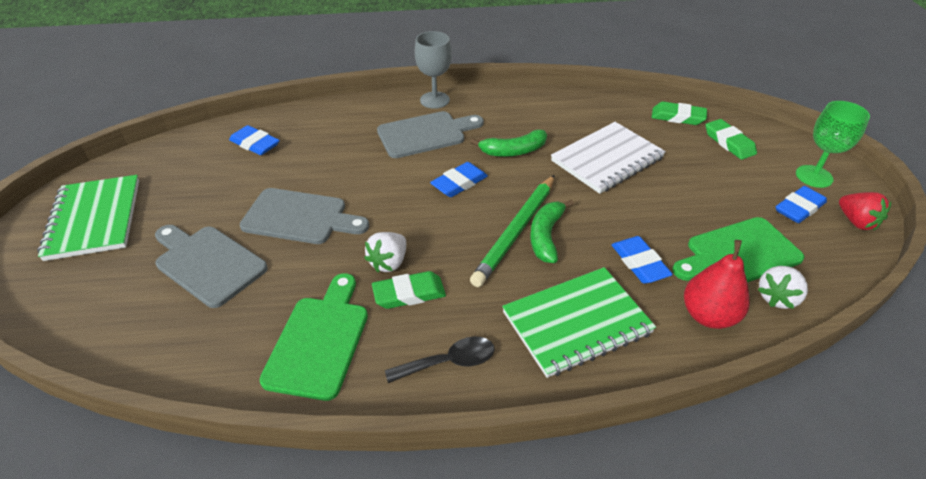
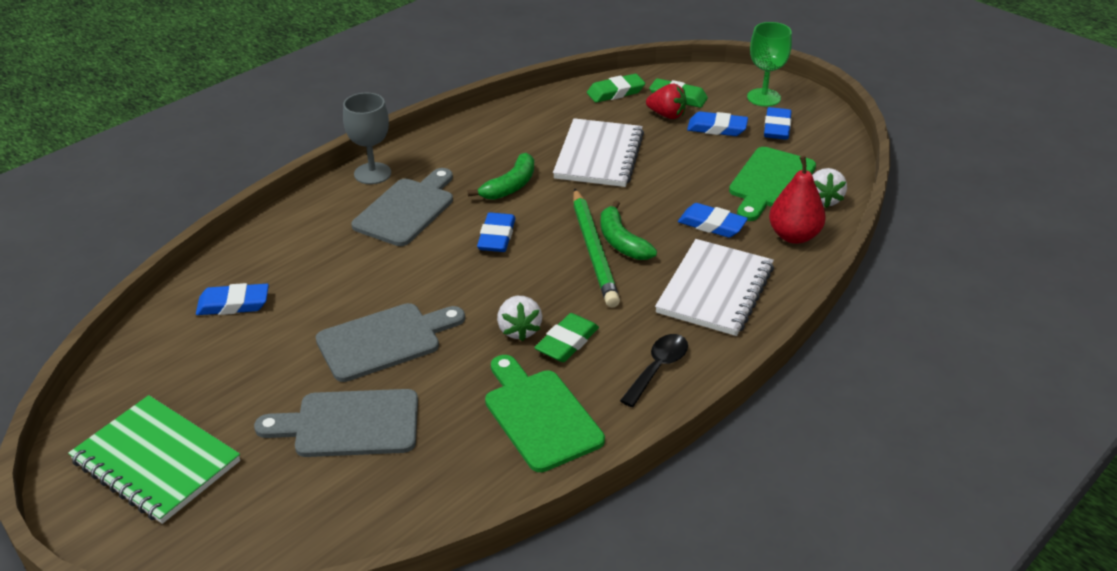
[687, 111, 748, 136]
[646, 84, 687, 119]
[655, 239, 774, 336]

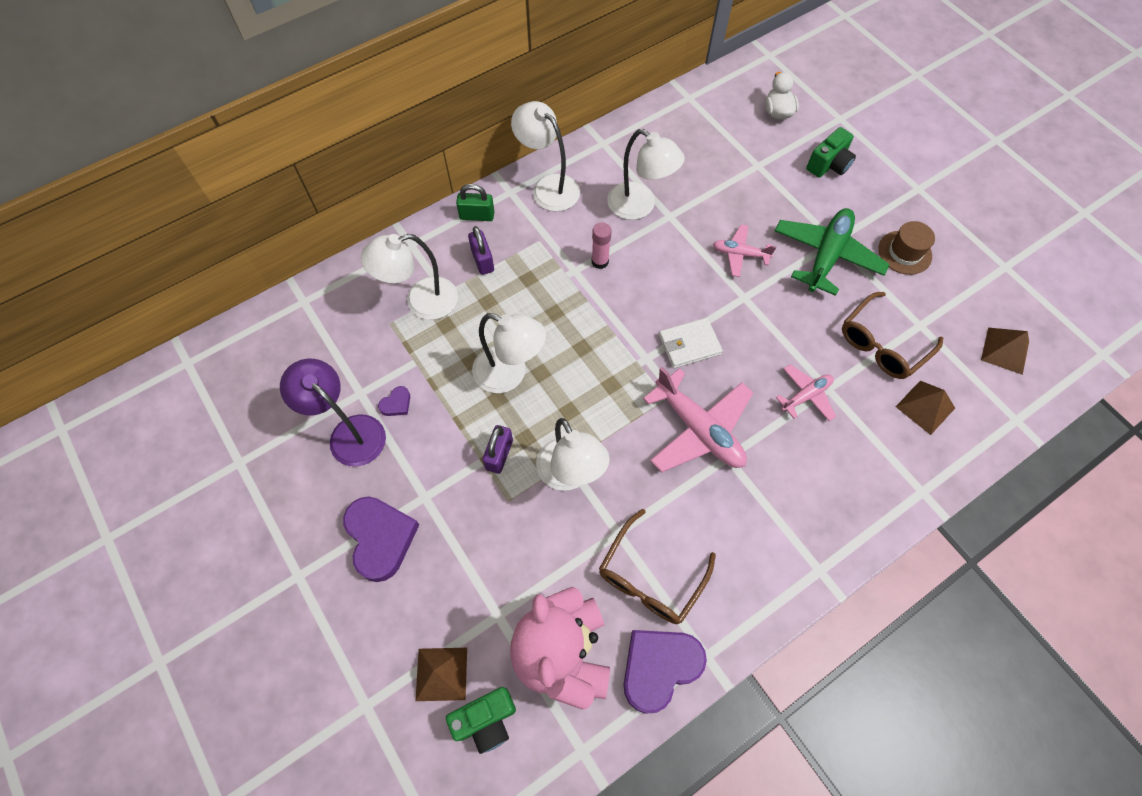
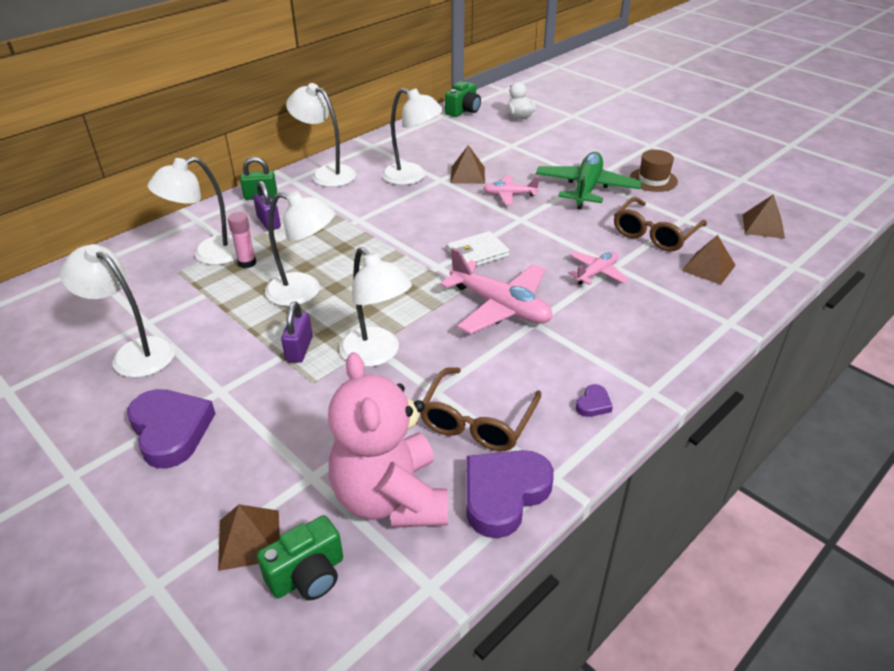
[451, 145, 485, 184]
[576, 384, 613, 417]
[228, 212, 256, 268]
[445, 81, 481, 117]
[60, 244, 175, 378]

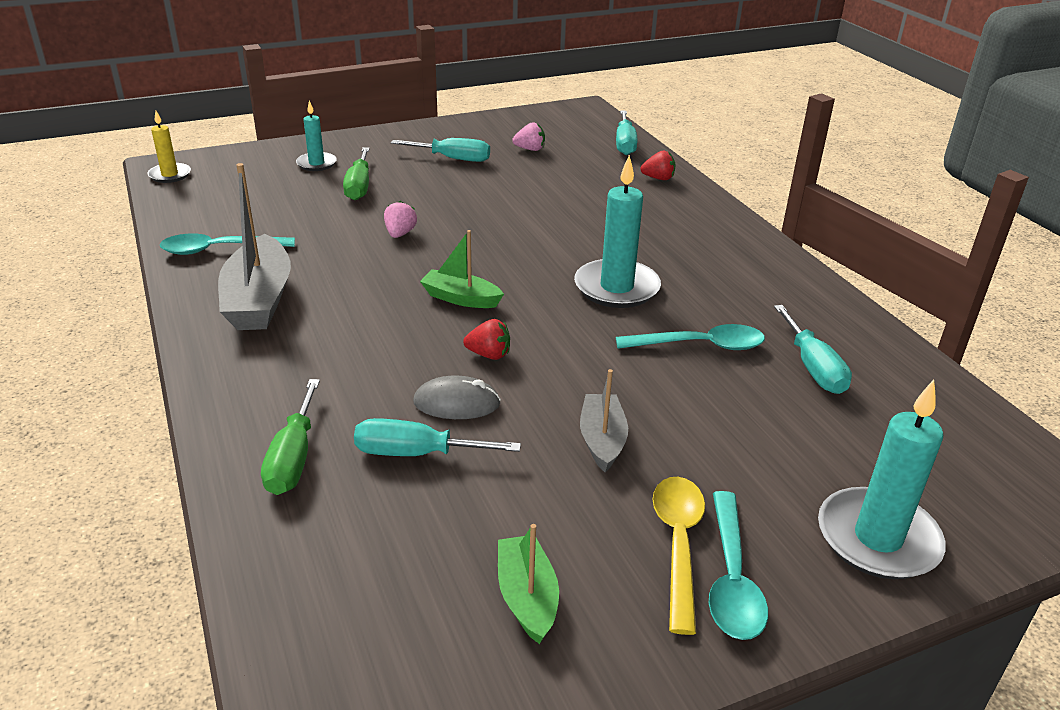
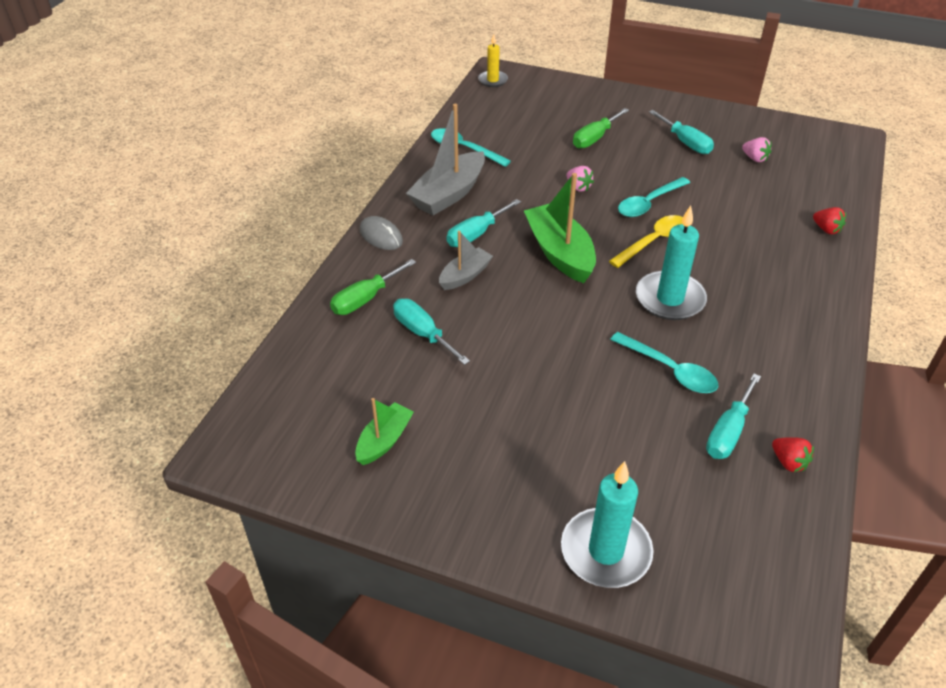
[296, 101, 337, 171] (first image)
[360, 216, 403, 250]
[772, 437, 814, 472]
[439, 230, 493, 290]
[447, 199, 521, 247]
[609, 215, 683, 268]
[618, 177, 690, 217]
[566, 166, 594, 192]
[524, 173, 596, 283]

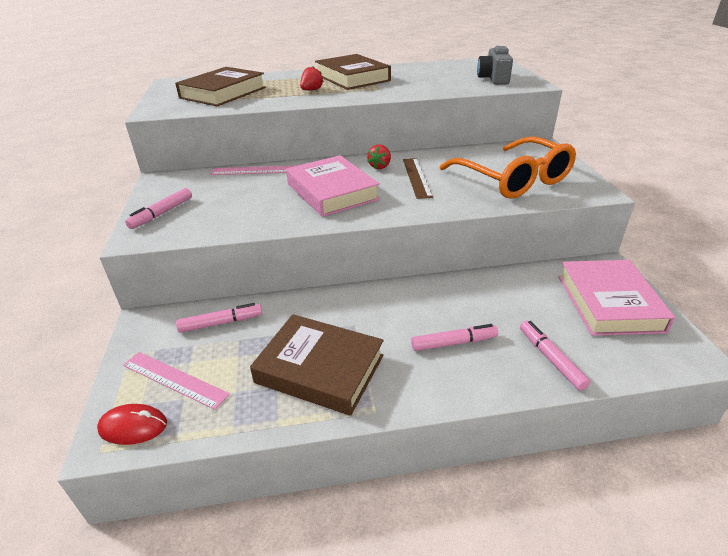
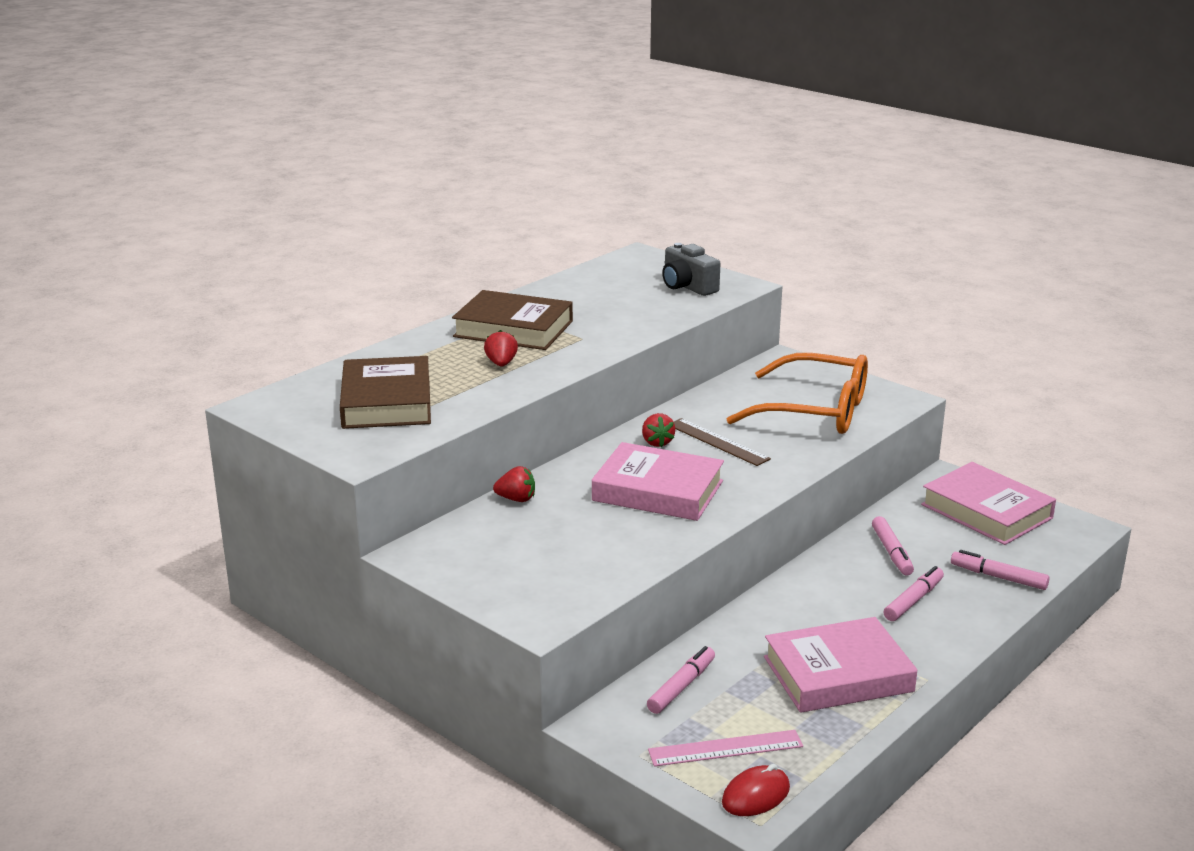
[872, 516, 914, 576]
[493, 466, 535, 502]
[764, 617, 917, 713]

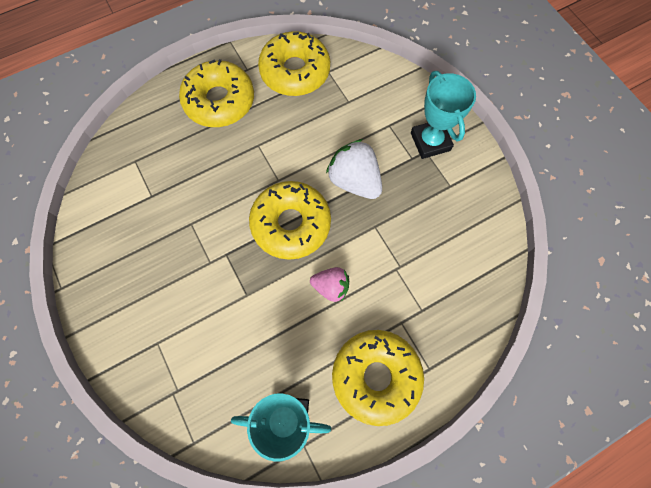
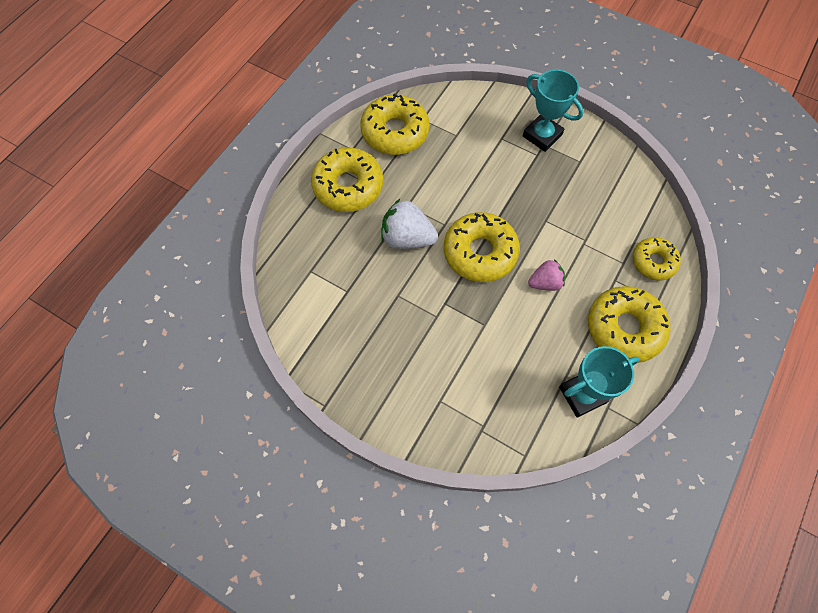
[632, 237, 681, 280]
[381, 198, 438, 249]

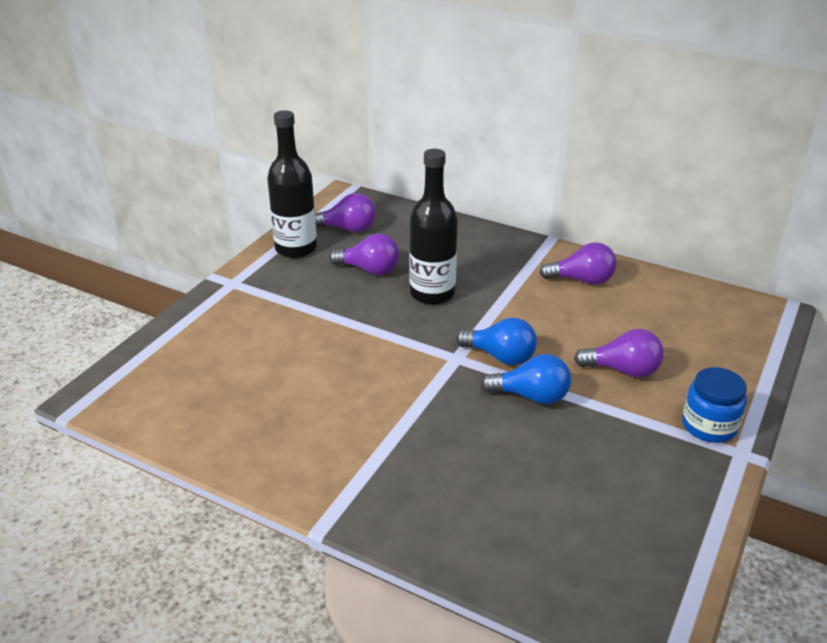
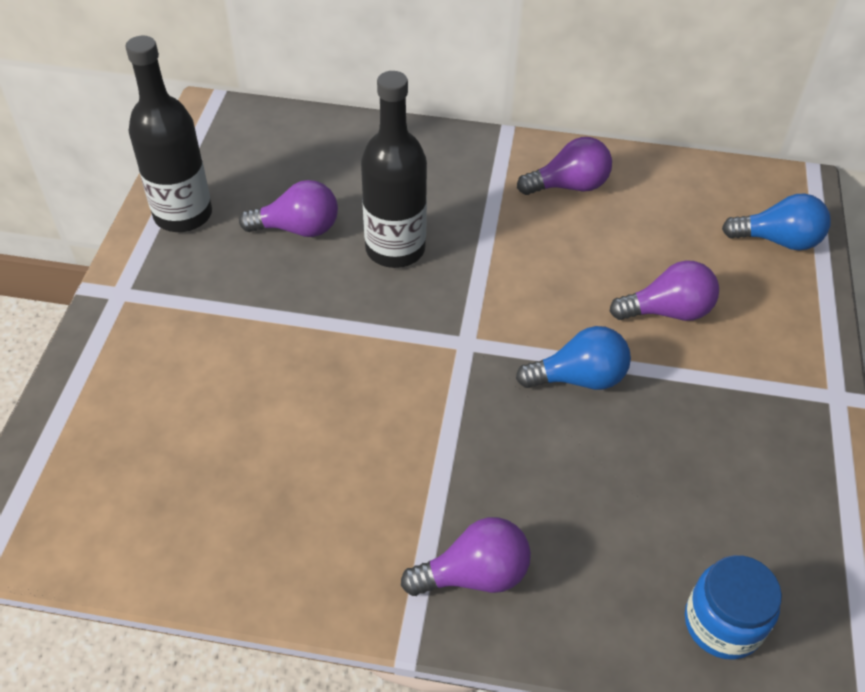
[401, 517, 531, 596]
[722, 194, 831, 250]
[685, 555, 782, 660]

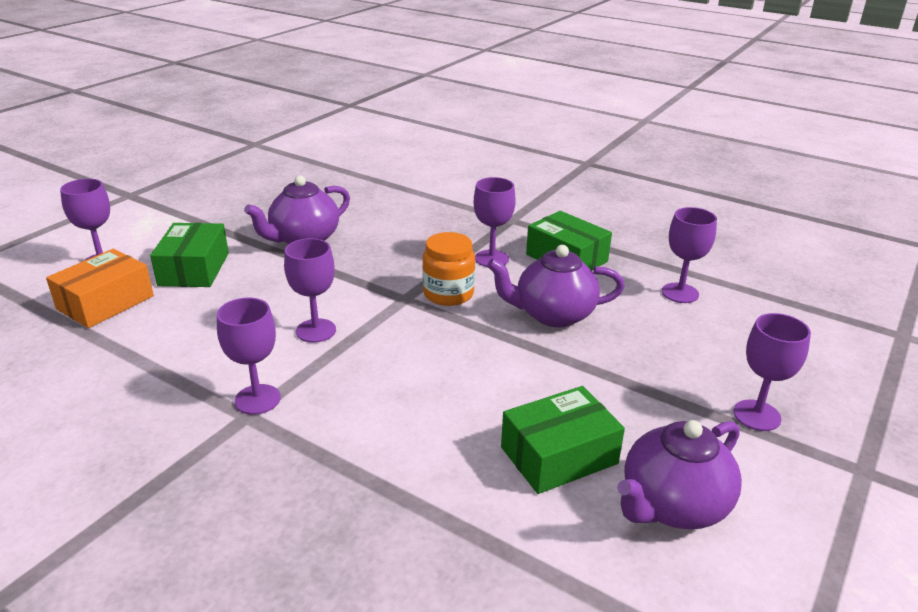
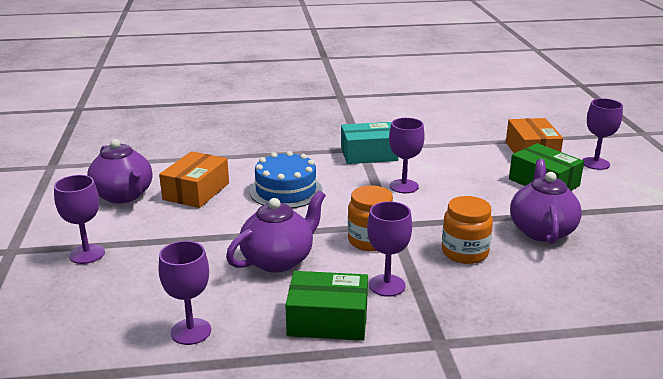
[250, 151, 322, 208]
[442, 196, 493, 264]
[341, 122, 398, 164]
[159, 151, 229, 208]
[87, 139, 152, 203]

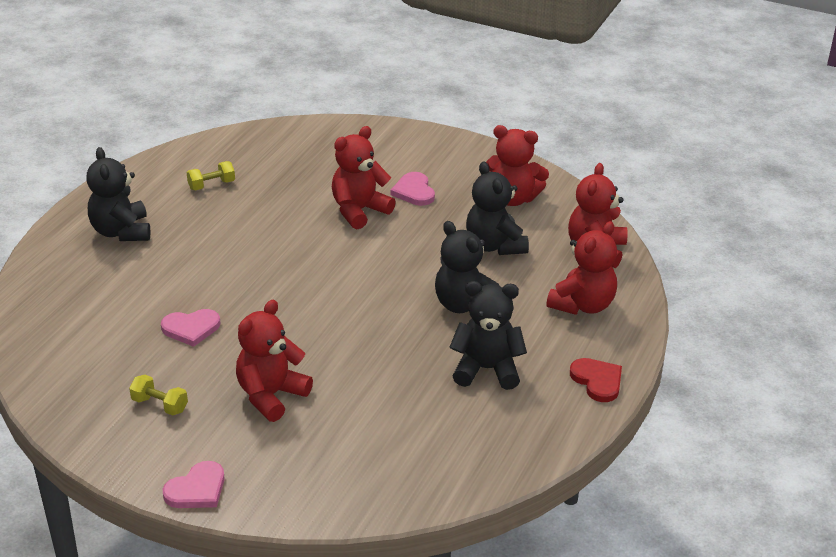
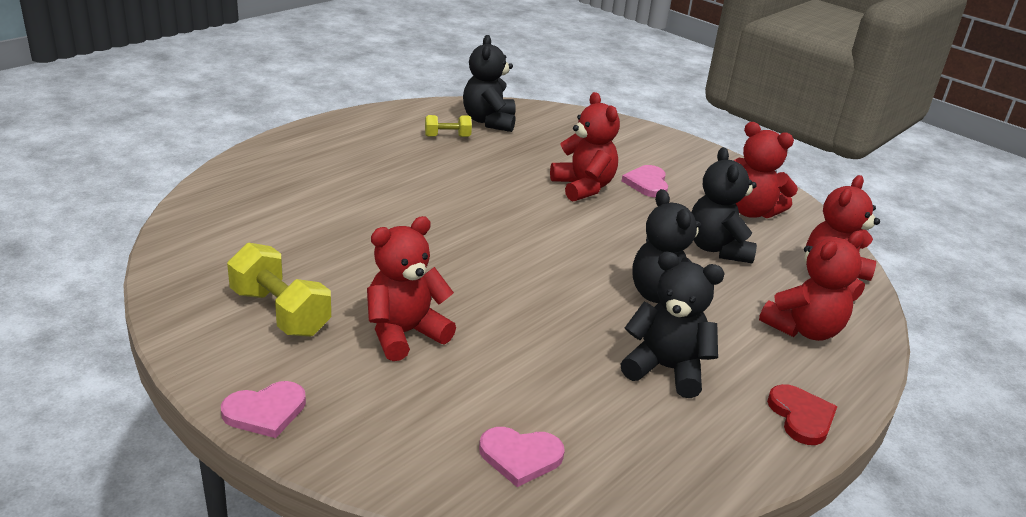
[463, 35, 516, 132]
[479, 427, 565, 487]
[550, 92, 620, 202]
[227, 242, 331, 337]

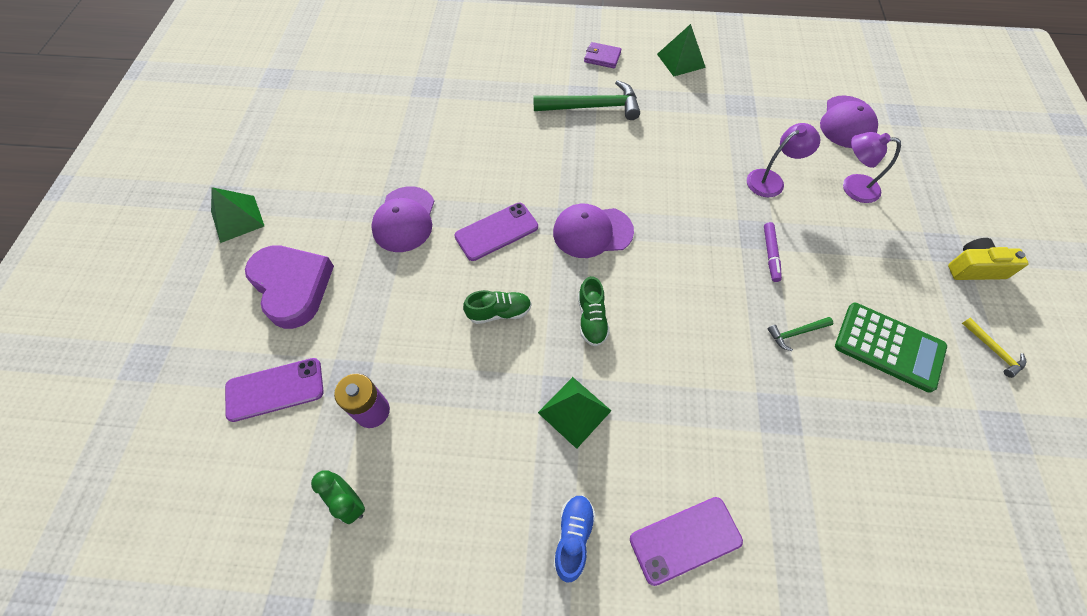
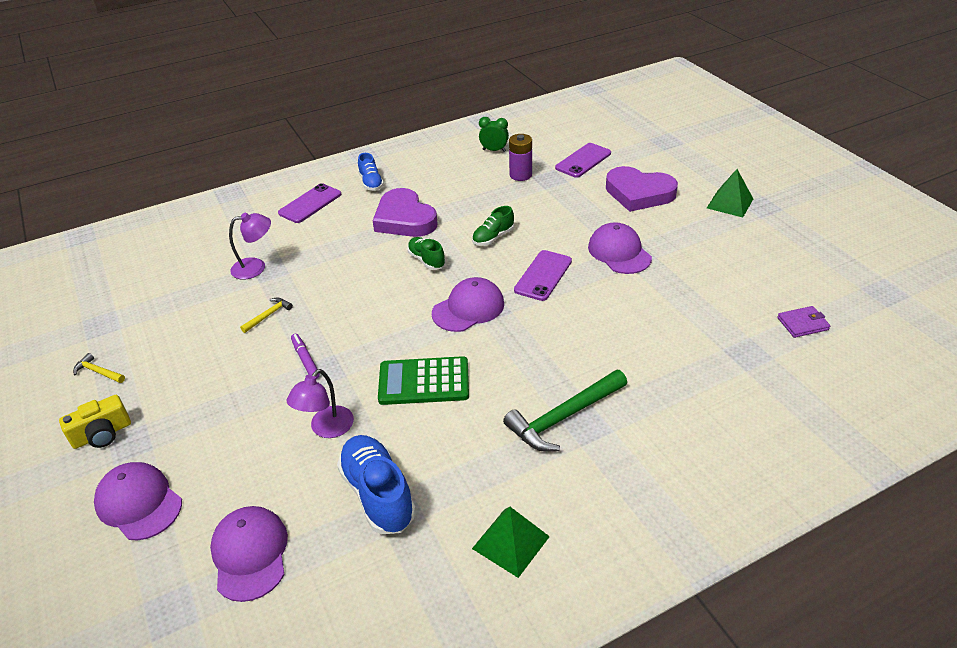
[94, 462, 182, 540]
[337, 435, 416, 534]
[777, 306, 830, 338]
[378, 356, 469, 405]
[229, 213, 271, 280]
[373, 188, 437, 237]
[240, 298, 293, 333]

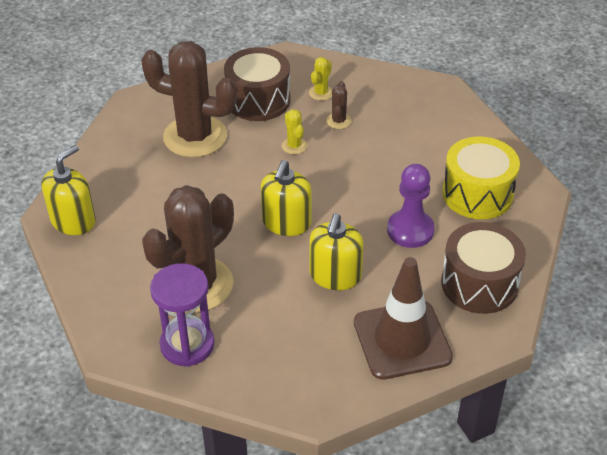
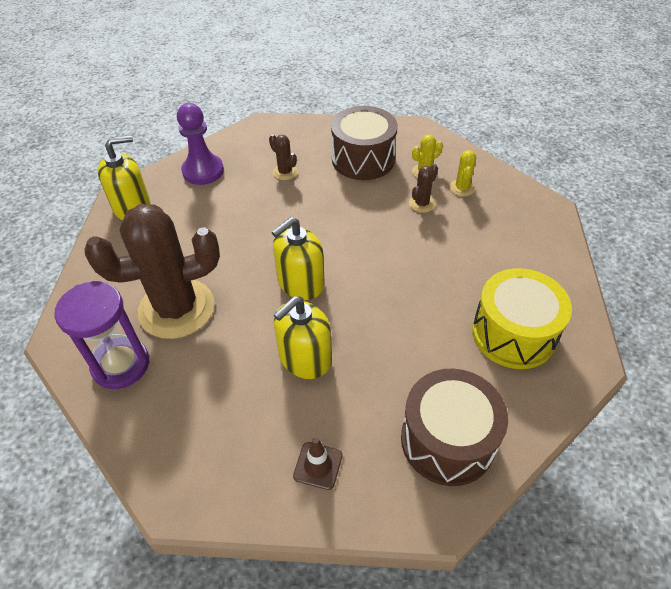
[449, 150, 476, 196]
[177, 103, 224, 185]
[269, 134, 297, 180]
[293, 437, 343, 490]

